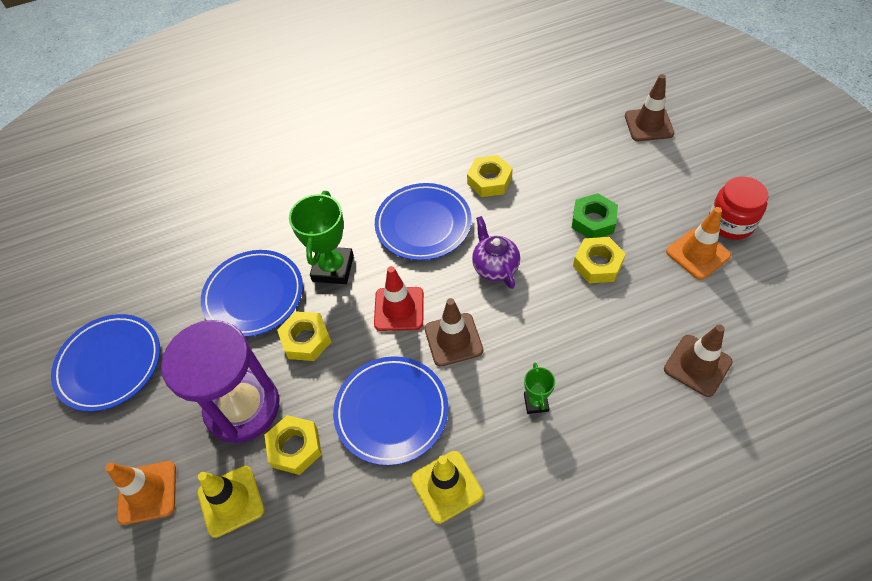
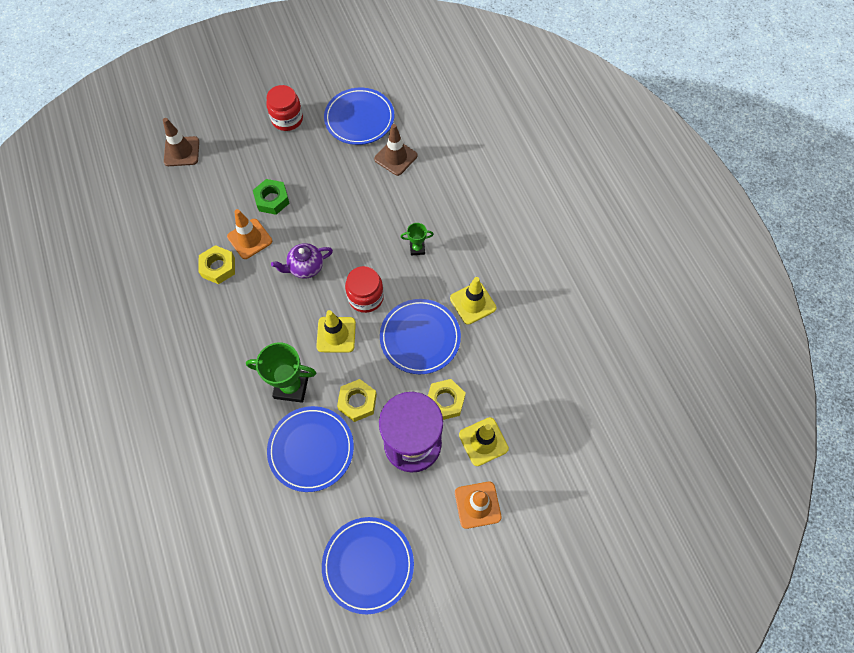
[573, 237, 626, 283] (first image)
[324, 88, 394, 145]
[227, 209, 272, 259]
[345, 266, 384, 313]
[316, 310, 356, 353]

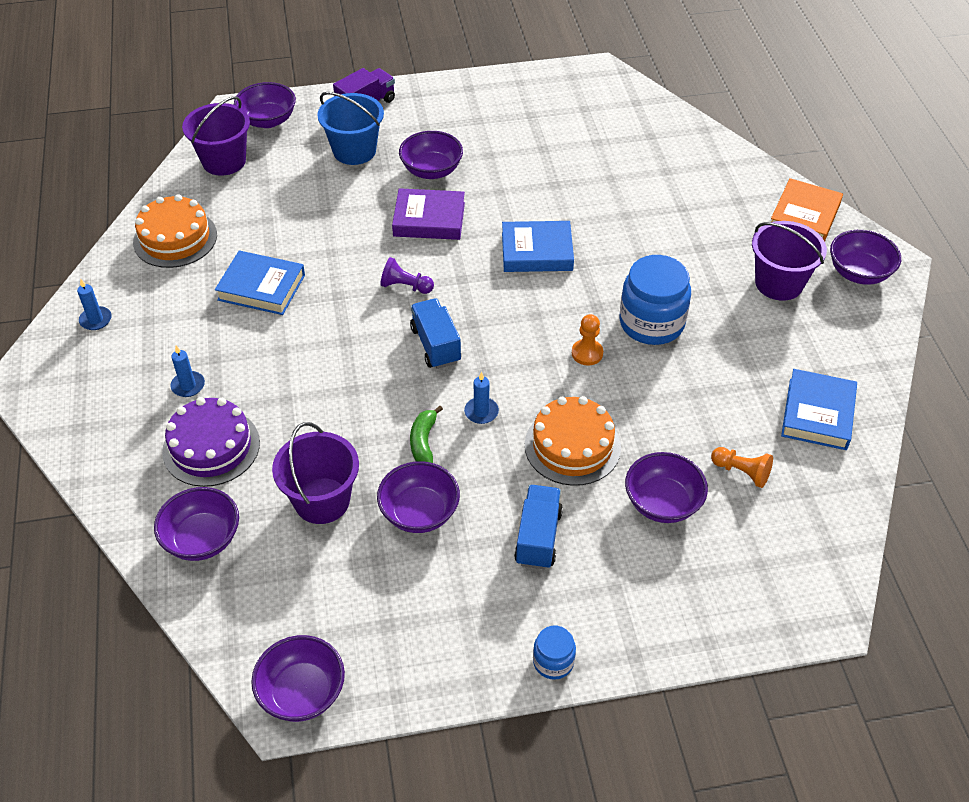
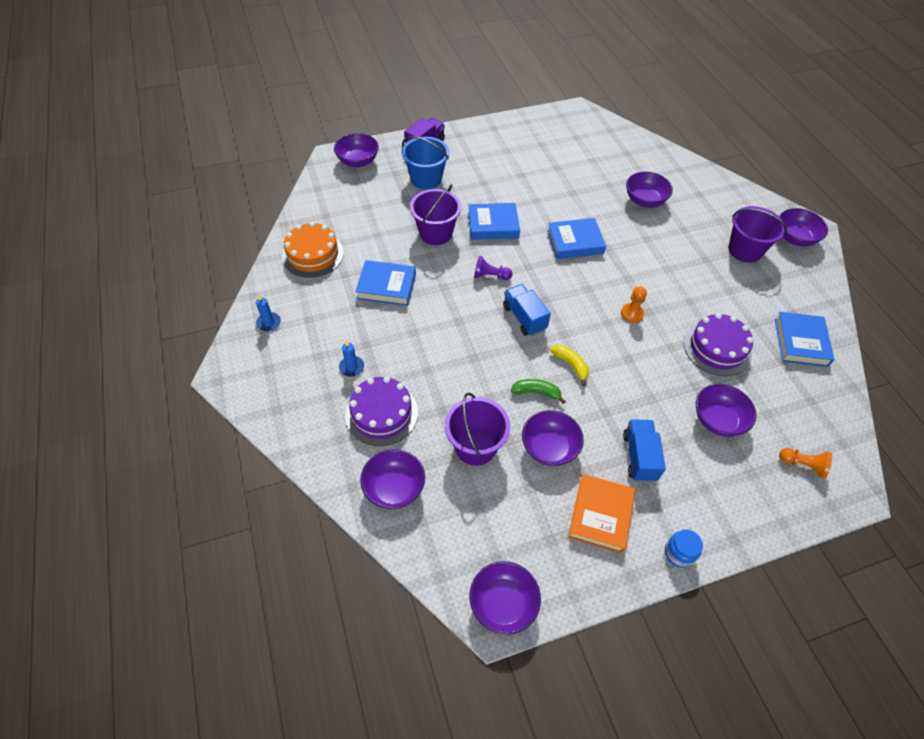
[525, 396, 621, 486] (first image)
[619, 255, 691, 345] (first image)
[684, 313, 754, 376]
[410, 184, 461, 245]
[626, 172, 673, 208]
[779, 448, 832, 478]
[568, 474, 635, 553]
[550, 345, 589, 386]
[468, 203, 520, 240]
[511, 379, 566, 404]

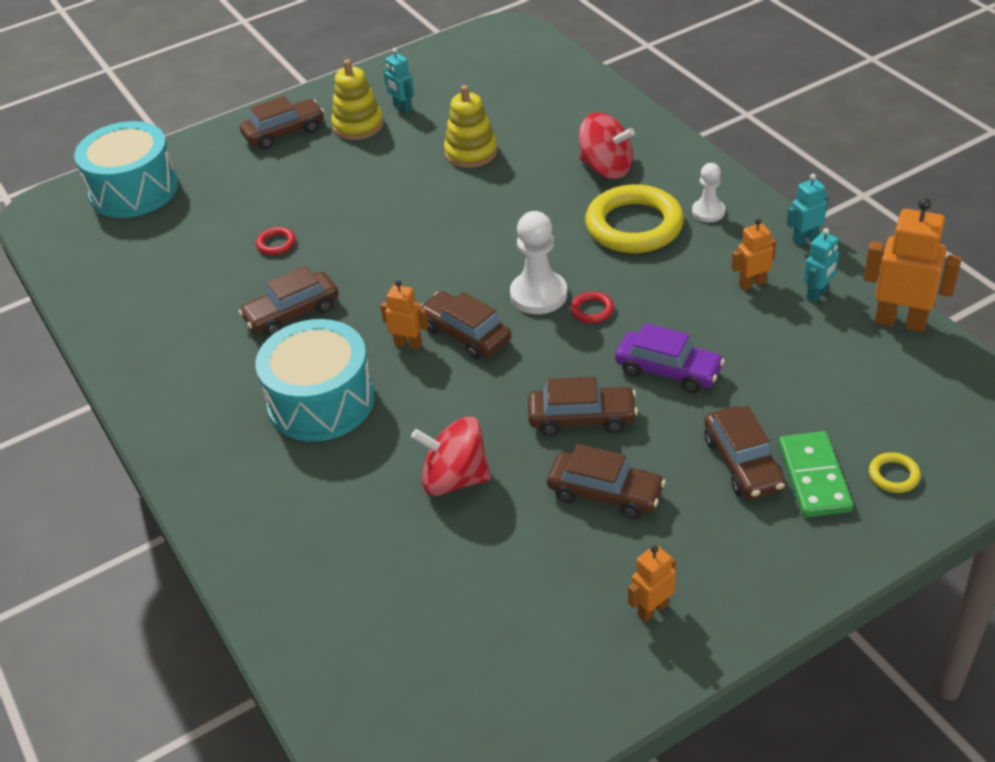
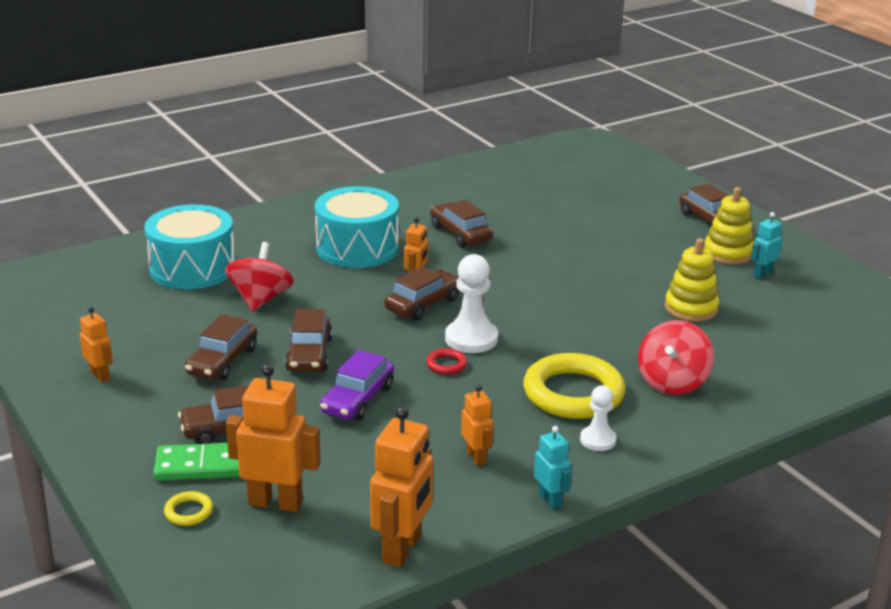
[256, 227, 296, 255] (first image)
[803, 228, 839, 303] (first image)
[226, 364, 320, 512]
[144, 204, 235, 289]

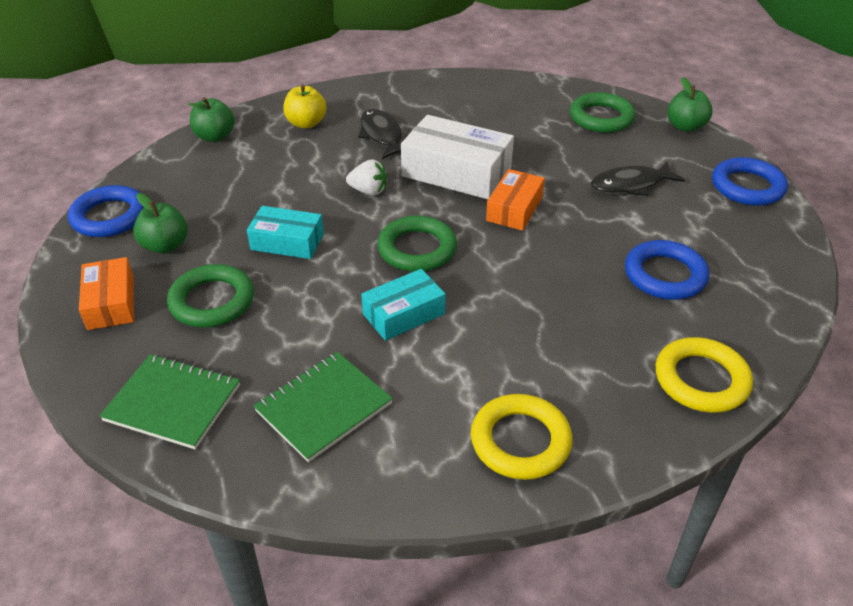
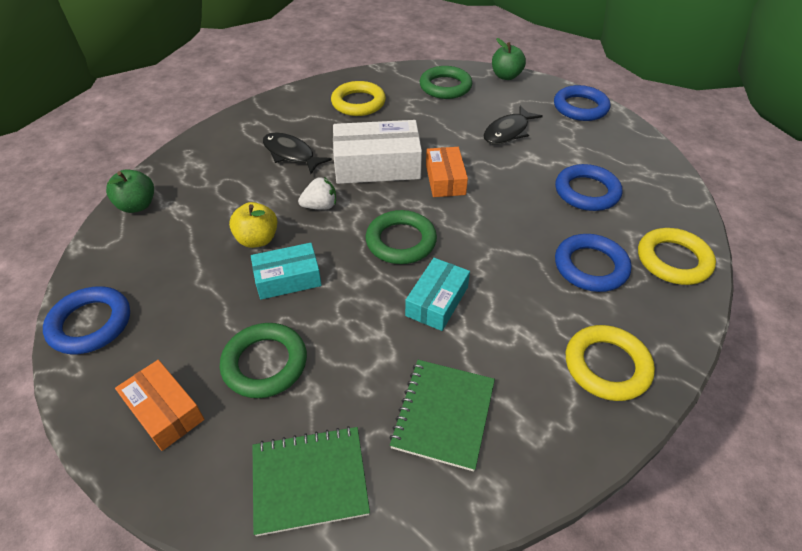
[133, 193, 188, 254] (first image)
[331, 81, 386, 116]
[555, 234, 631, 292]
[229, 202, 278, 248]

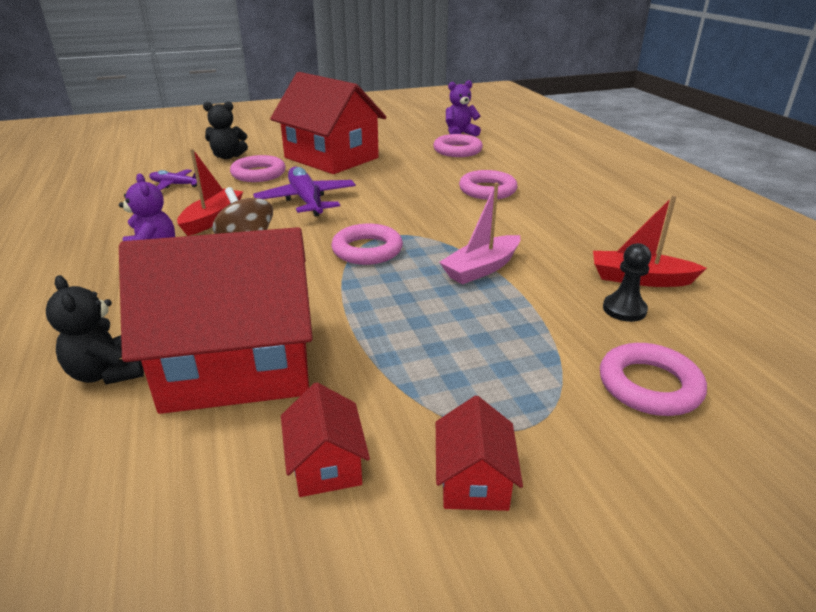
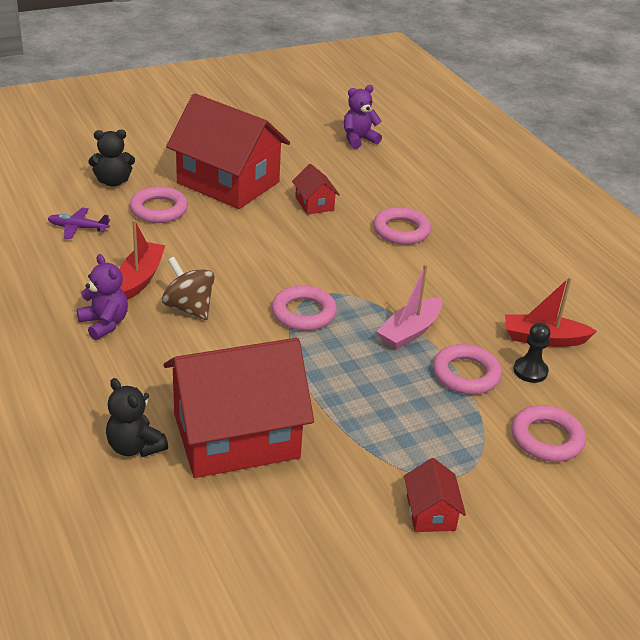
[253, 167, 356, 216] (first image)
[292, 164, 340, 215]
[433, 344, 502, 395]

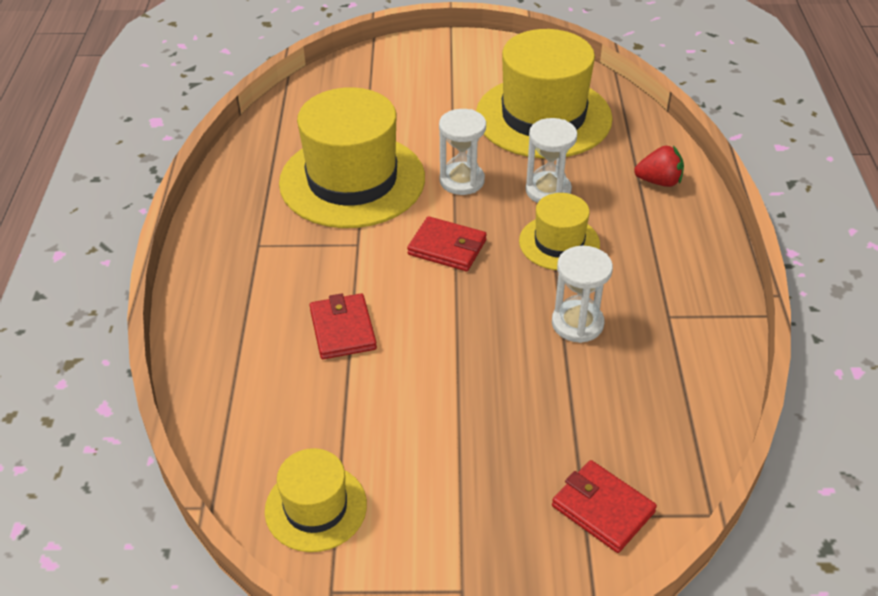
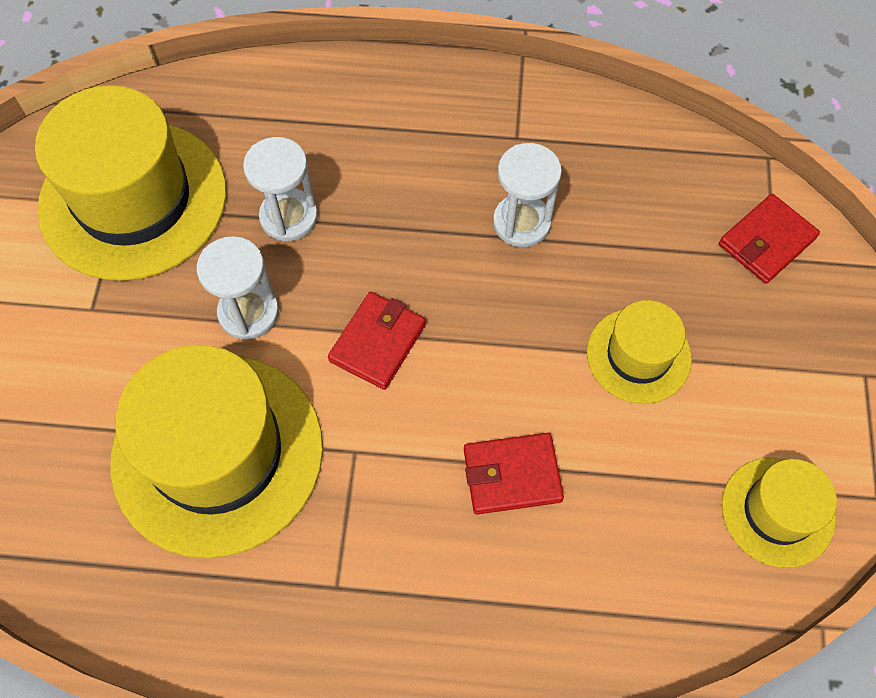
[634, 146, 684, 187] (first image)
[587, 300, 692, 404]

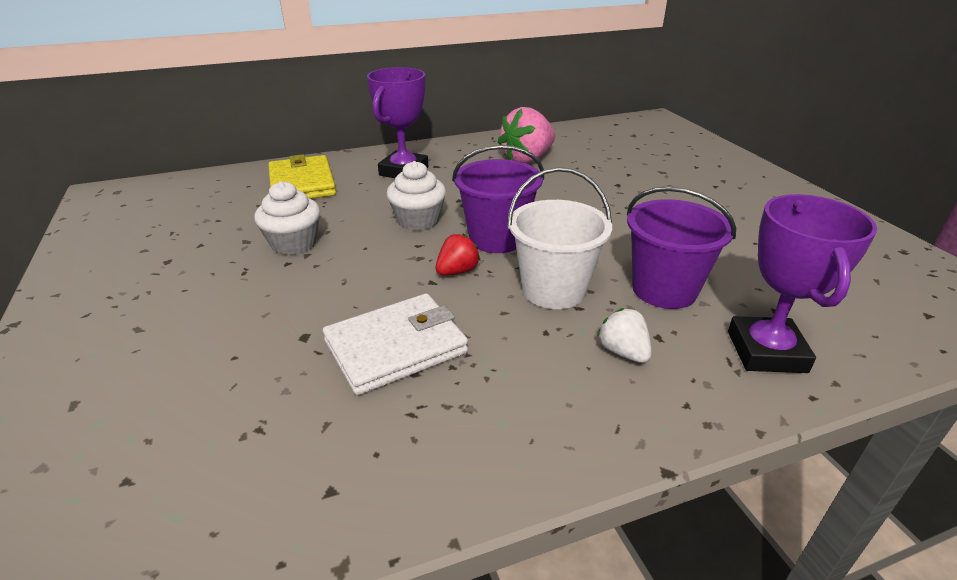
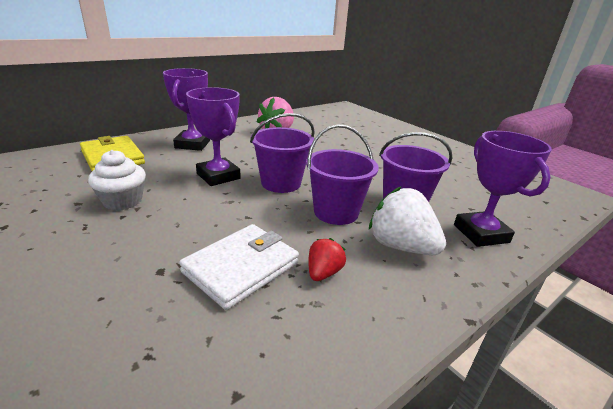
[308, 238, 346, 281]
[186, 87, 241, 186]
[306, 124, 379, 225]
[369, 187, 446, 255]

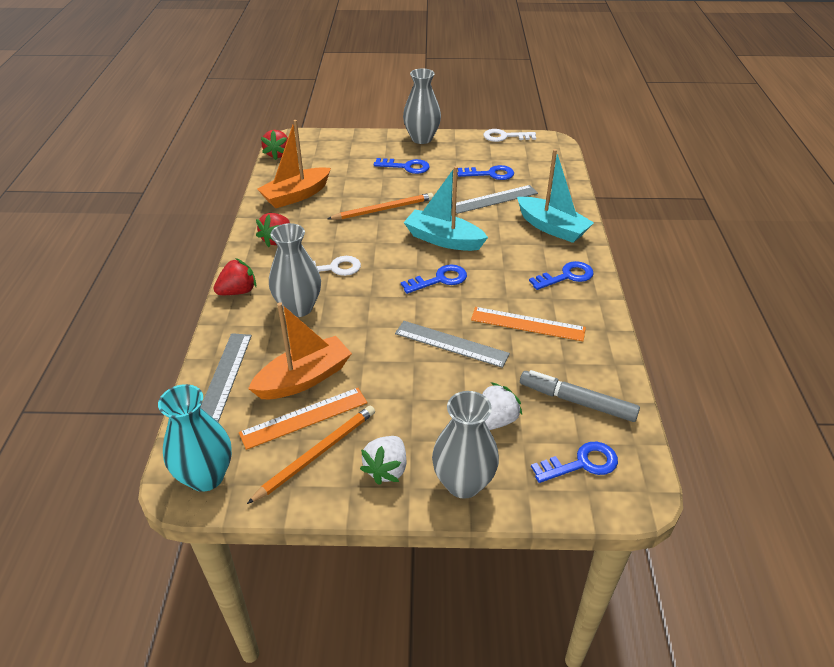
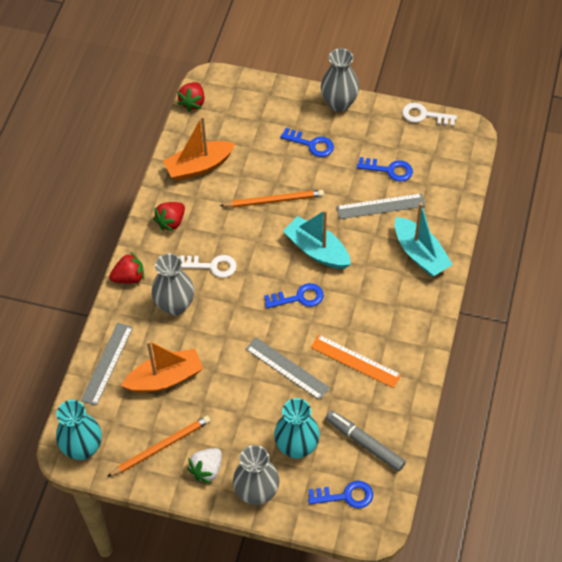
[239, 388, 367, 450] (first image)
[529, 261, 594, 290] (first image)
[274, 398, 320, 459]

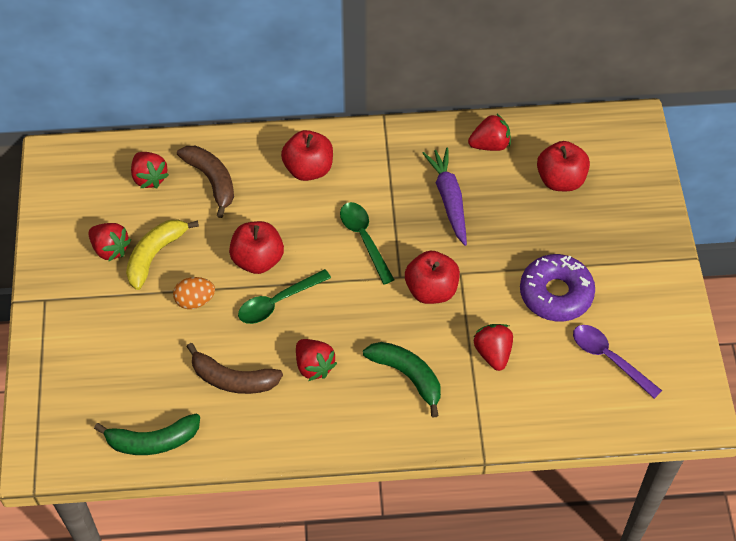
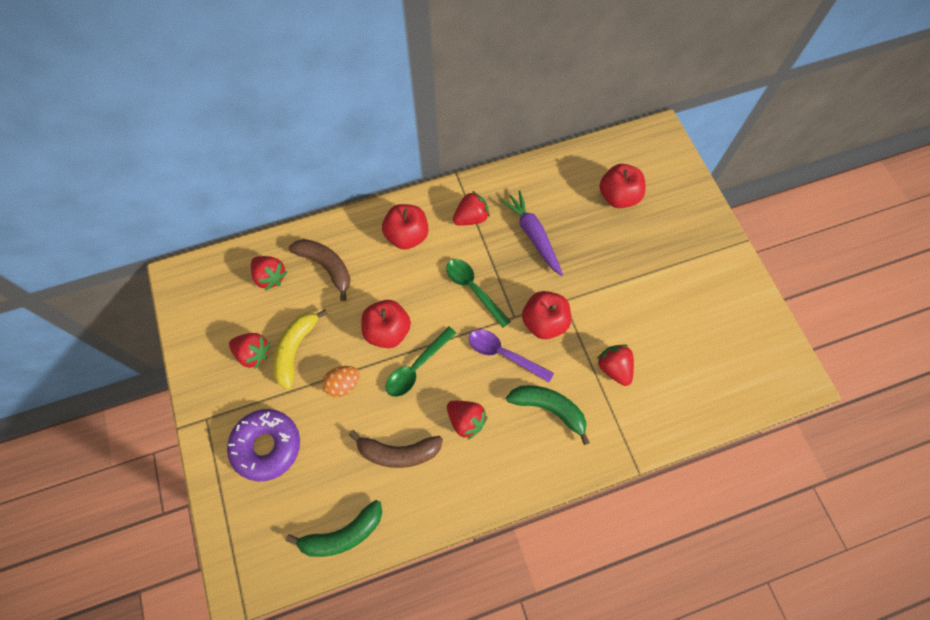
[453, 191, 490, 226]
[227, 409, 300, 481]
[469, 329, 554, 383]

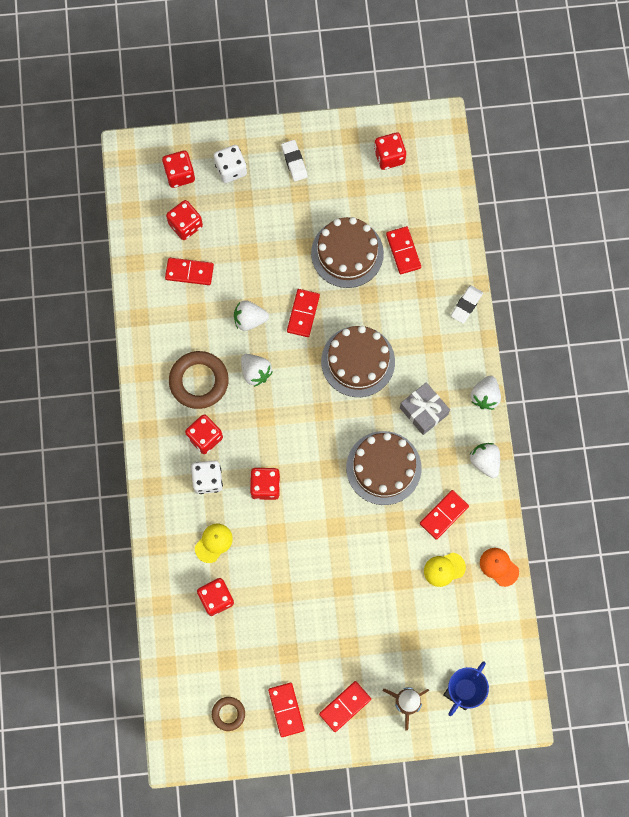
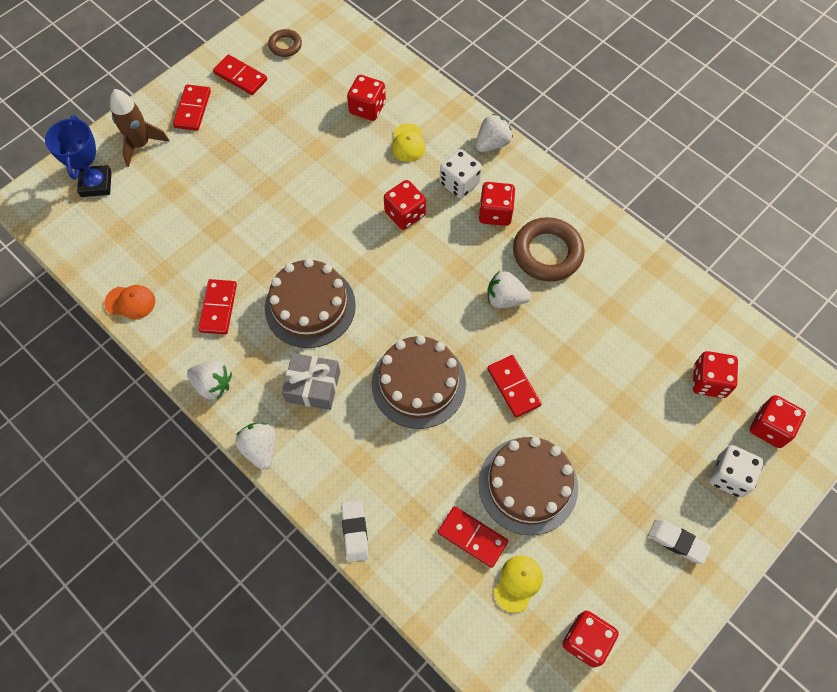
[165, 258, 214, 285] (first image)
[476, 114, 513, 152]
[494, 555, 543, 613]

